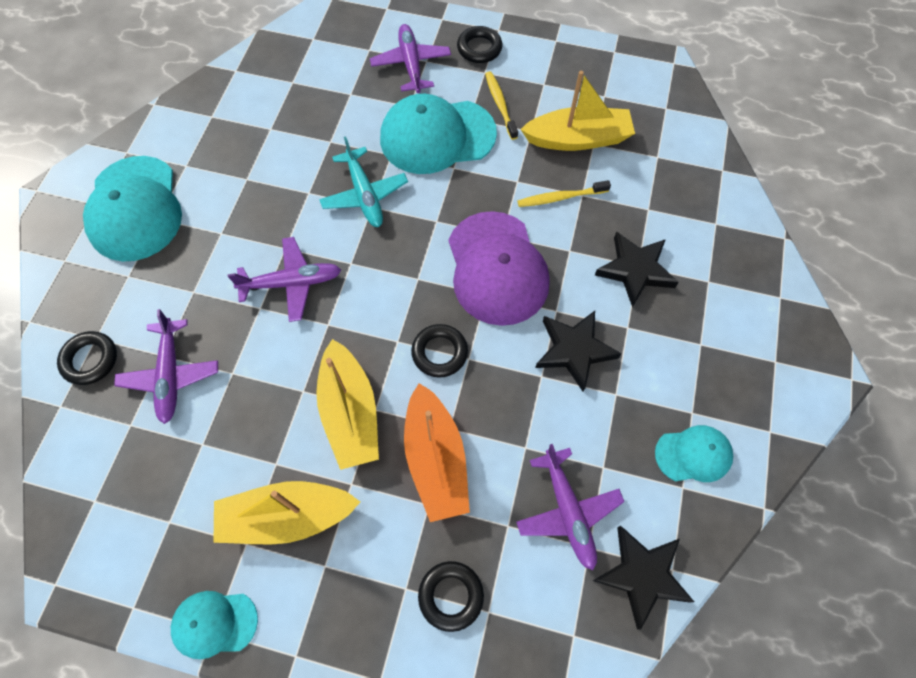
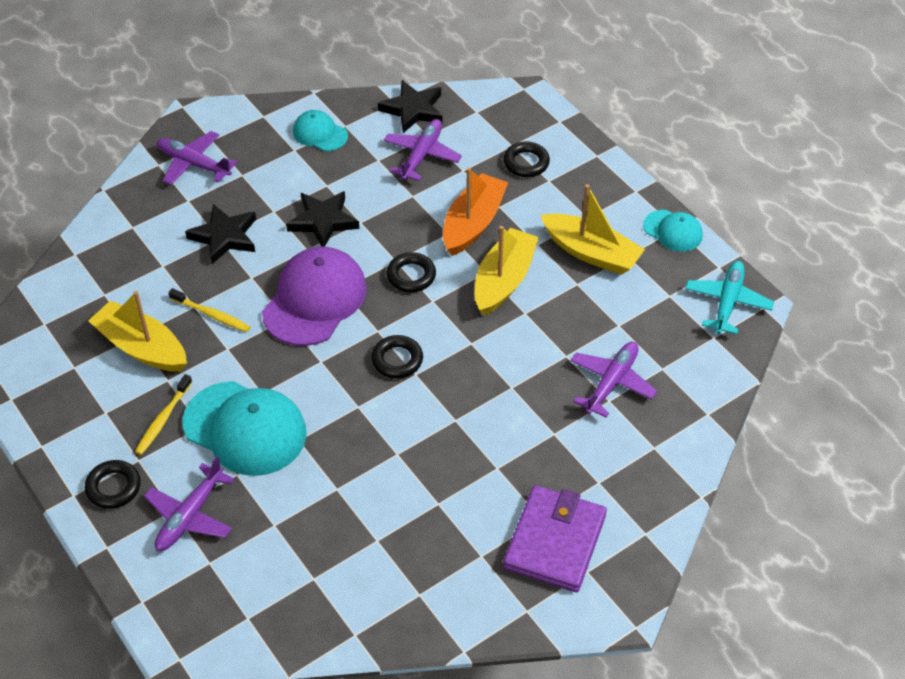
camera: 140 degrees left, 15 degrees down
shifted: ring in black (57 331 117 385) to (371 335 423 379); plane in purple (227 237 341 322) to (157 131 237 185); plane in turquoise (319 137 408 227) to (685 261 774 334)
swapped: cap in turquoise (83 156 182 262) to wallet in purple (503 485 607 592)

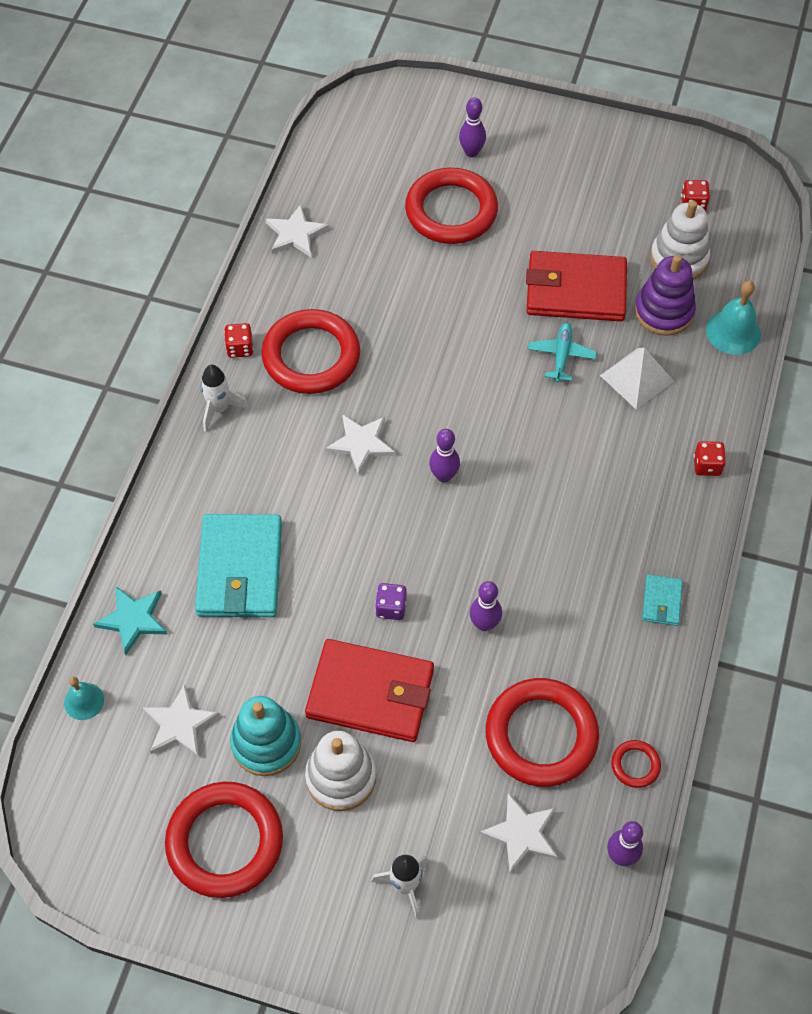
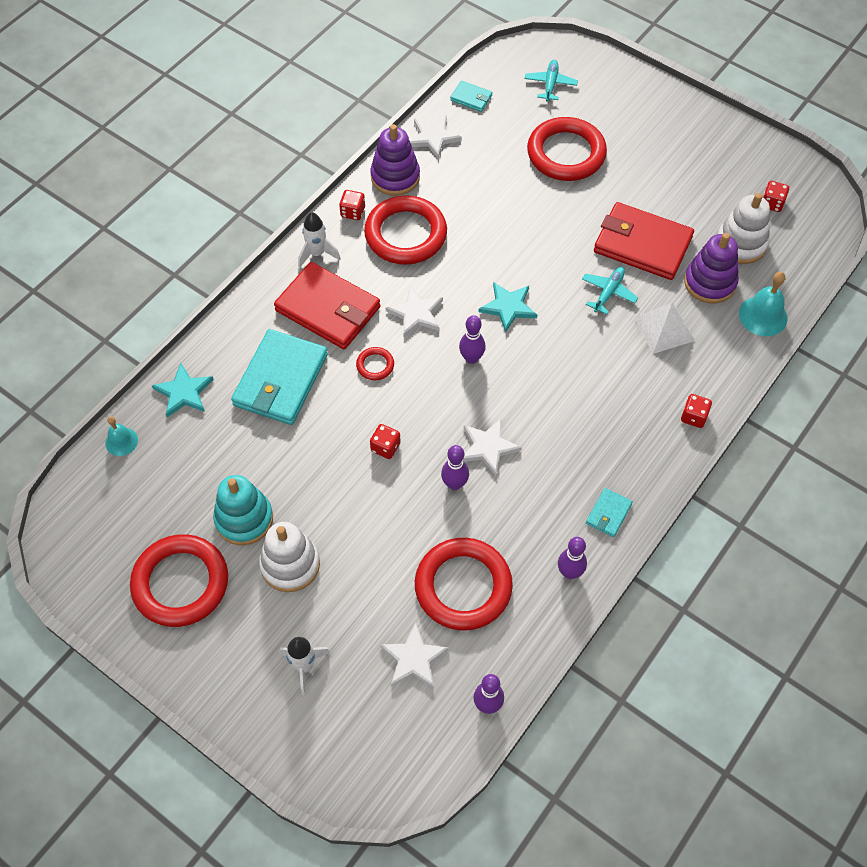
camera: 20 degrees right, 0 degrees up
new: stacking toy in purple (370 124 420 196); wallet in turquoise (450 81 492 112); star in turquoise (479 282 537 333); plane in turquoise (525 60 578 102)
shifted: star in white (143 684 220 757) to (463 419 522 476); wallet in red (305 639 434 742) to (274 262 380 349); bowling pin in purple (459 97 486 157) to (558 537 587 579); ring in red (611 740 661 788) to (356 347 394 380)
repainted: dice in purple (375 583 407 620) to dice in red (370 424 401 459)

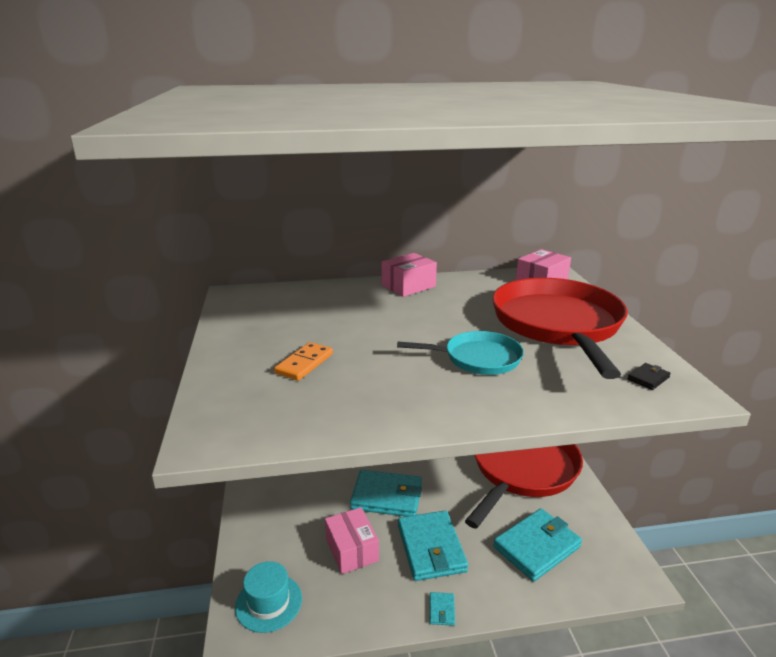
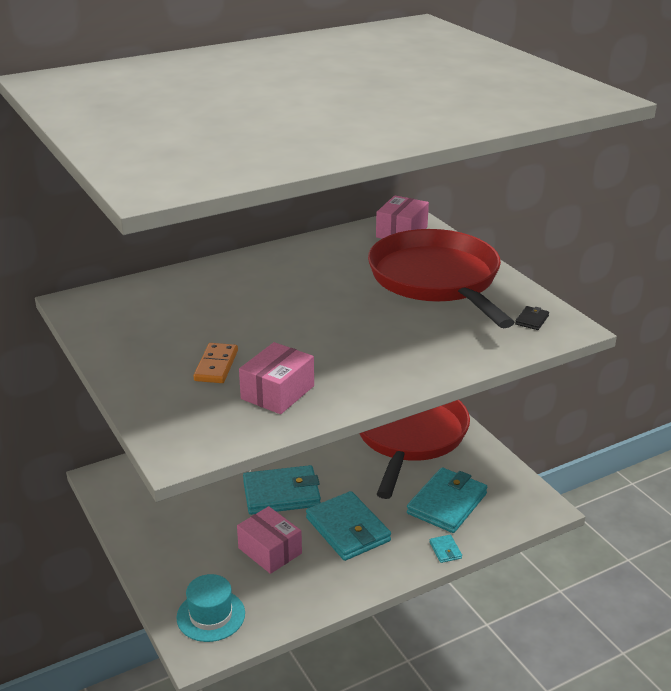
camera: 20 degrees left, 5 degrees up
gone: pan in turquoise (397 331 524 375)
shifted: box in pink (381 253 437 297) to (239 342 314 414); wallet in turquoise (430 592 455 626) to (429 535 462 563)

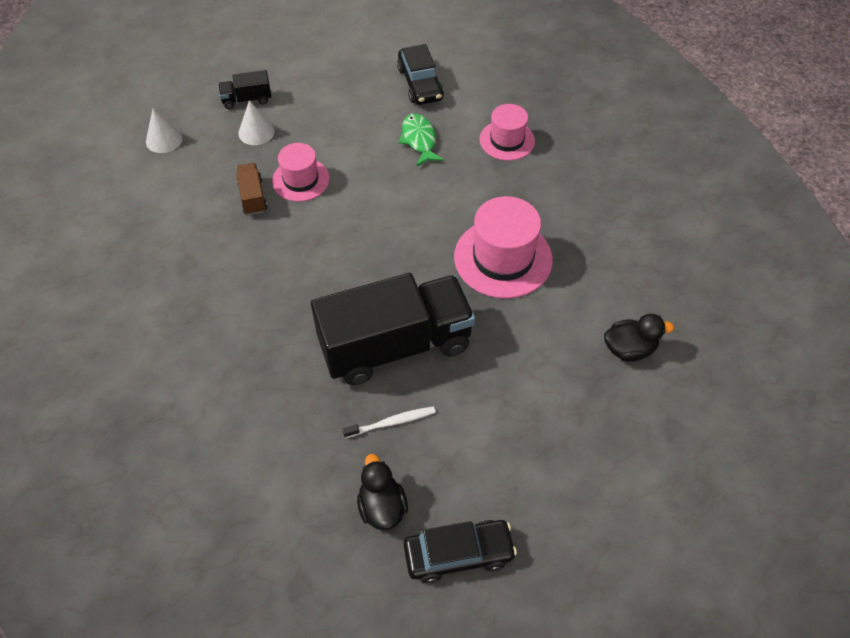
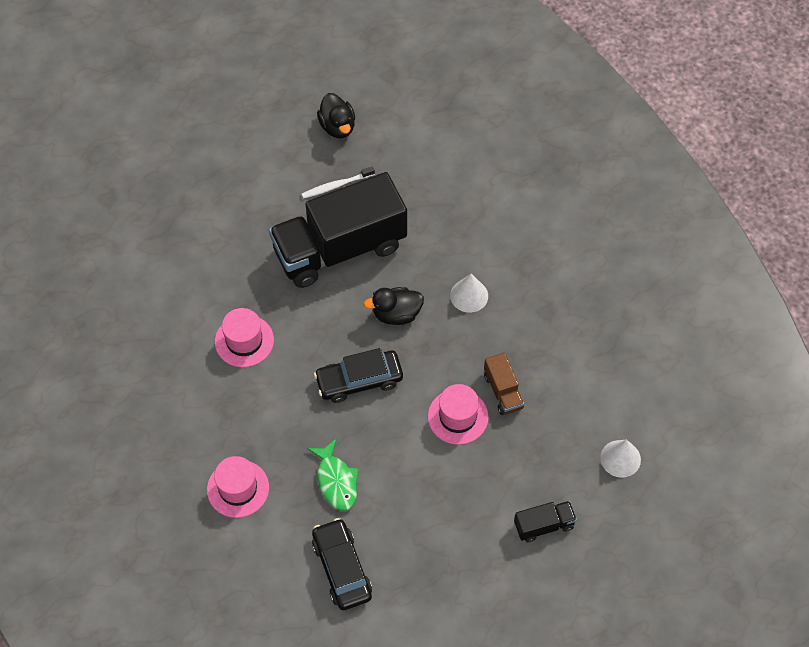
camera: 175 degrees right, 5 degrees up
shifted: cone in white (238 100 275 145) to (450 274 488 313); car in black (404 520 517 584) to (314 348 403 403); duck in black (604 314 674 362) to (364 287 424 325)
scaled: hat in pink (454 196 553 298) = (215 308 274 367) x0.62

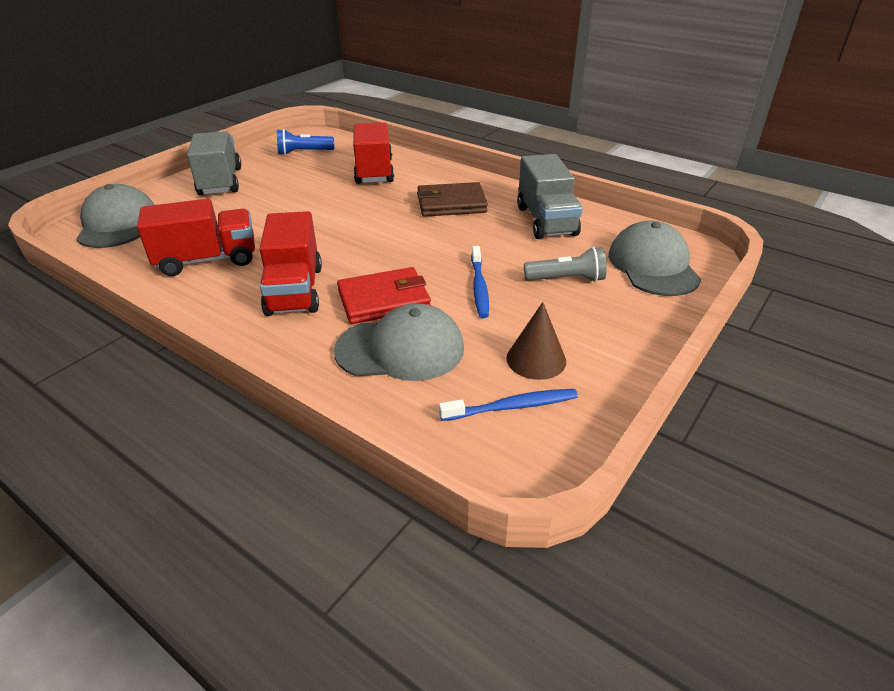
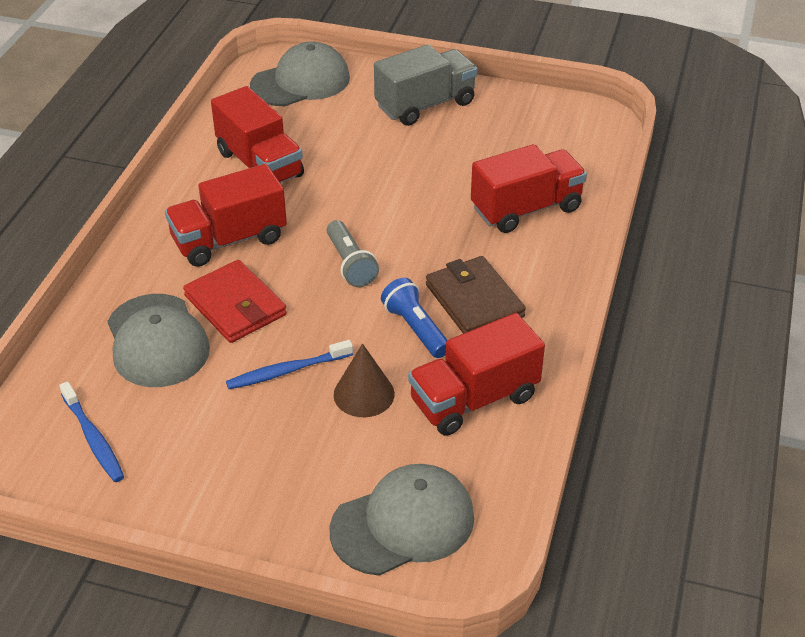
camera: 70 degrees right, 5 degrees up
shifted: flashlight in blue (277 129 334 155) to (381 278 447 358); cone in brown (506 302 566 380) to (334 343 395 417); flashlight in grey (524 247 607 282) to (327 220 379 287)
repainted: truck in grey (517 154 583 239) to truck in red (408 313 545 436)

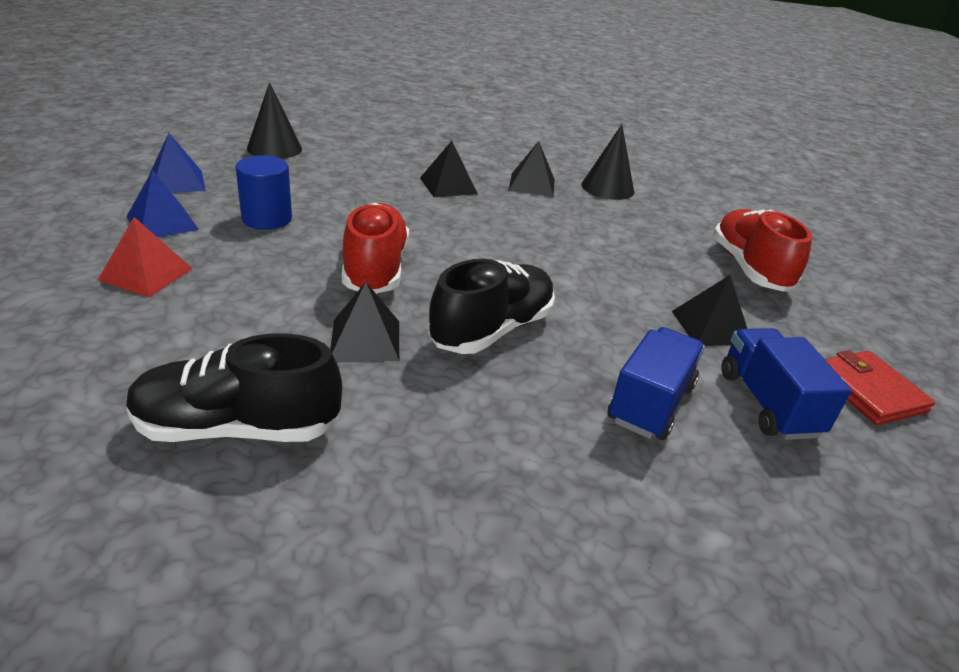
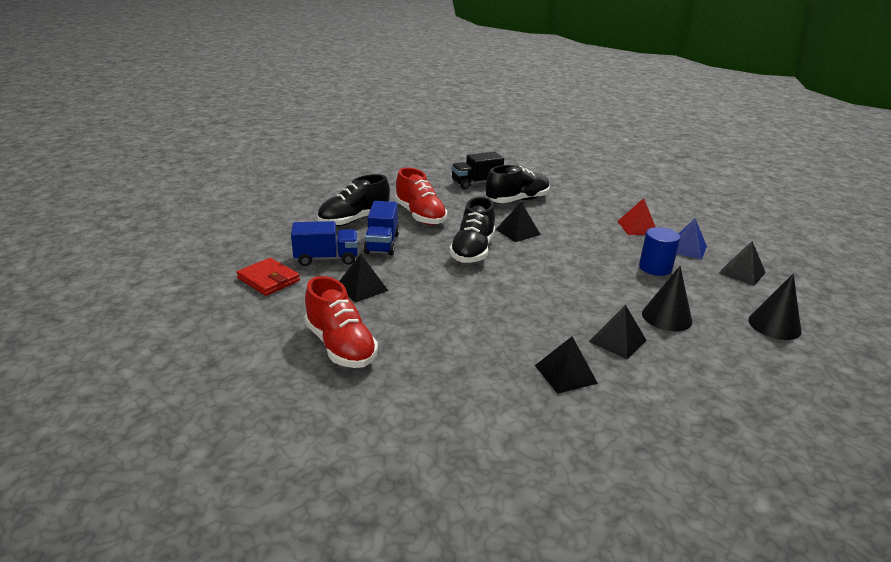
camera: 155 degrees right, 5 degrees down
new: shoe in black (317 174 390 226); truck in black (451 152 504 189)
shifted: shoe in red (342 203 409 293) to (395 168 447 225); cone in black (582 125 634 200) to (642 266 692 332)
repainted: pyramid in blue (150 133 206 193) to pyramid in black (719 241 766 286)
rotated: truck in blue (722 328 852 440) = (291 221 358 266) 60 degrees counterclockwise

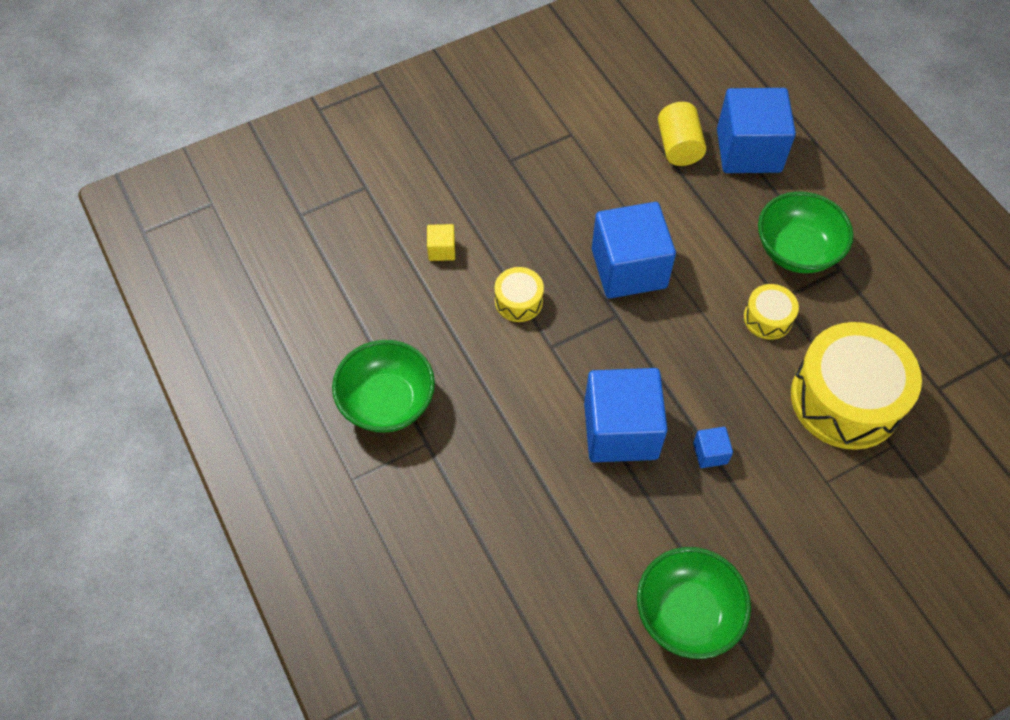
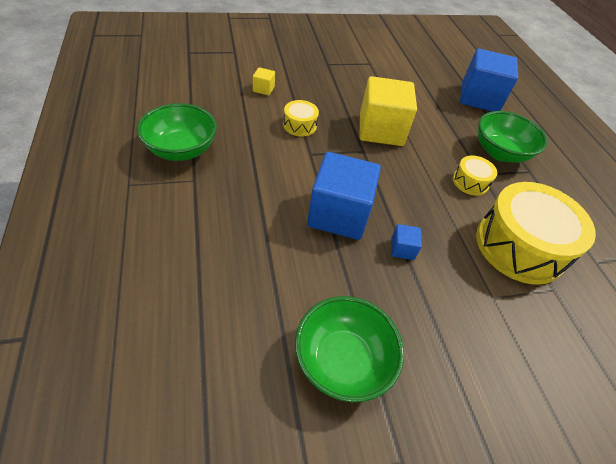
camera: 10 degrees right, 10 degrees down
gone: cylinder in yellow (658 102 706 166)
repainted: cube in blue (592 202 676 298) to cube in yellow (360 76 417 146)

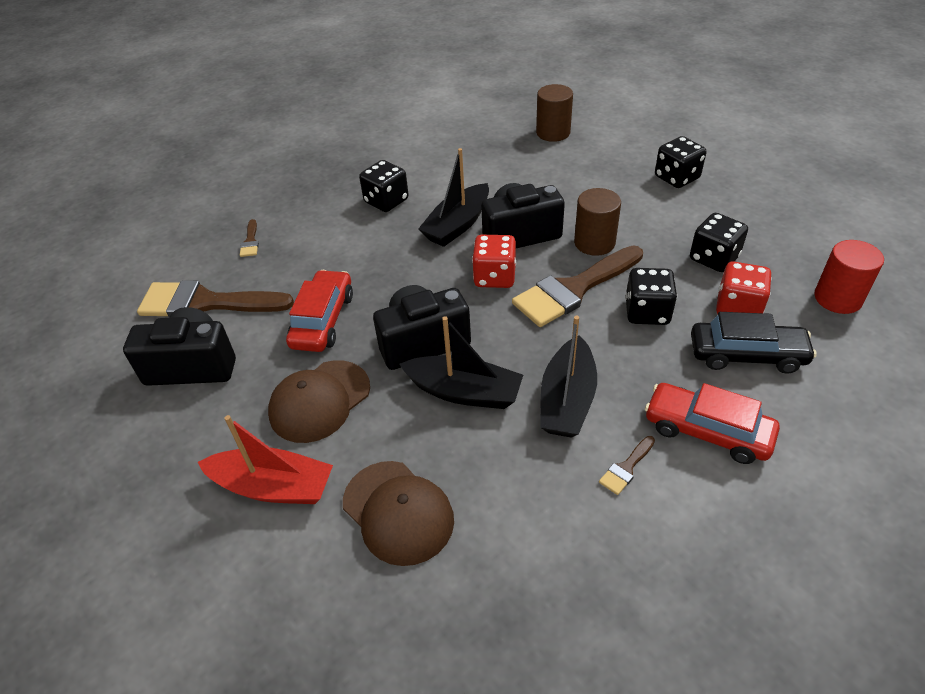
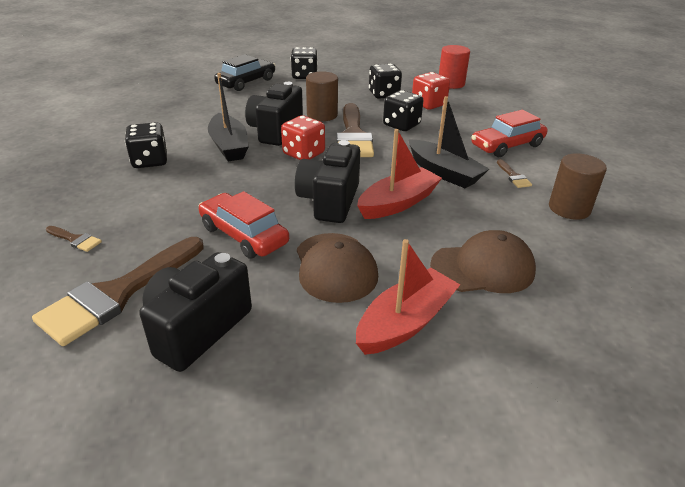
camera: 60 degrees left, 10 degrees down
shifted: cylinder in brown (536 84 573 142) to (549 153 607 220); car in black (691 312 816 374) to (214 54 276 91)
repainted: boat in black (399 316 523 409) to boat in red (357 129 442 219)

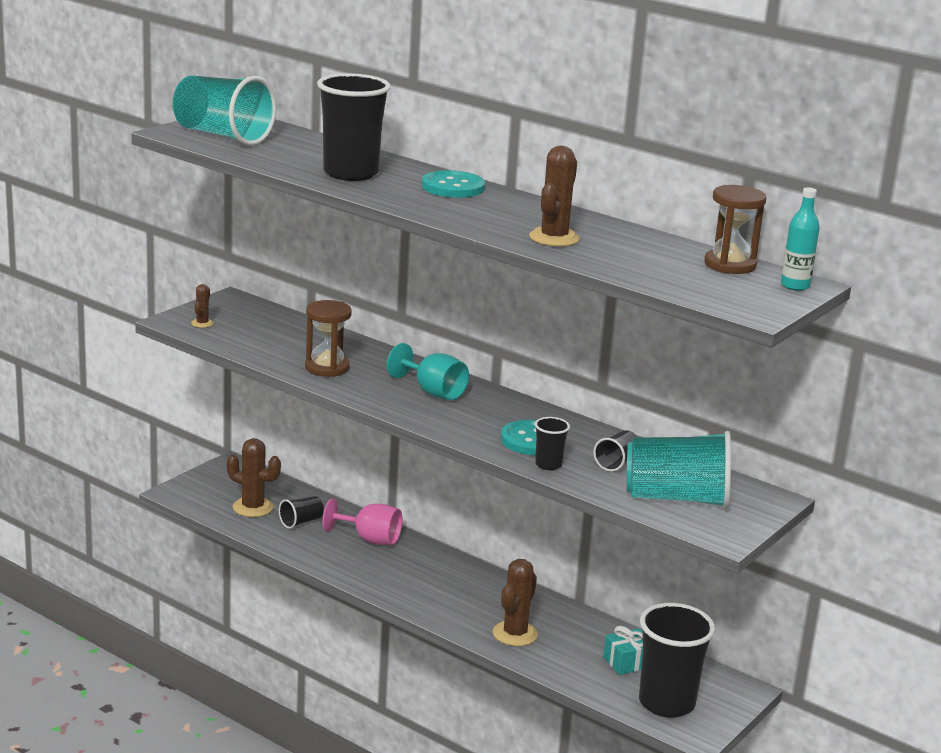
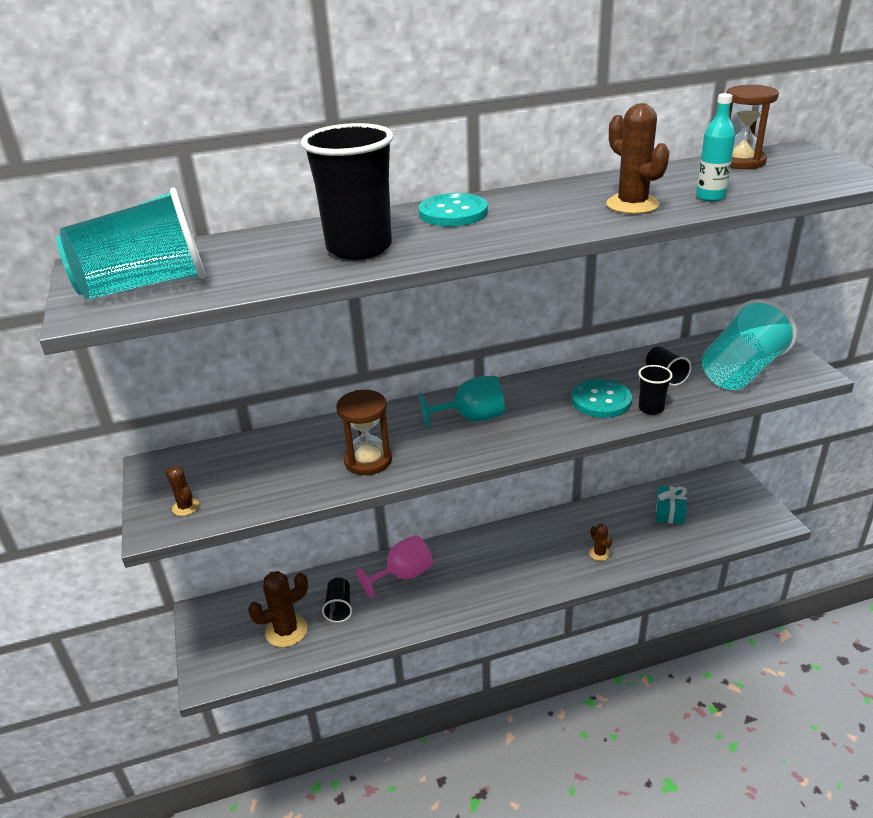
camera: 50 degrees left, 10 degrees up
gone: cup in black (639 603 715 718)
shifted: bottle in turquoise (781 187 820 291) to (696 93 735 202)
scaled: cactus in brown (493 559 538 646) = (589 524 612 561) x0.53

